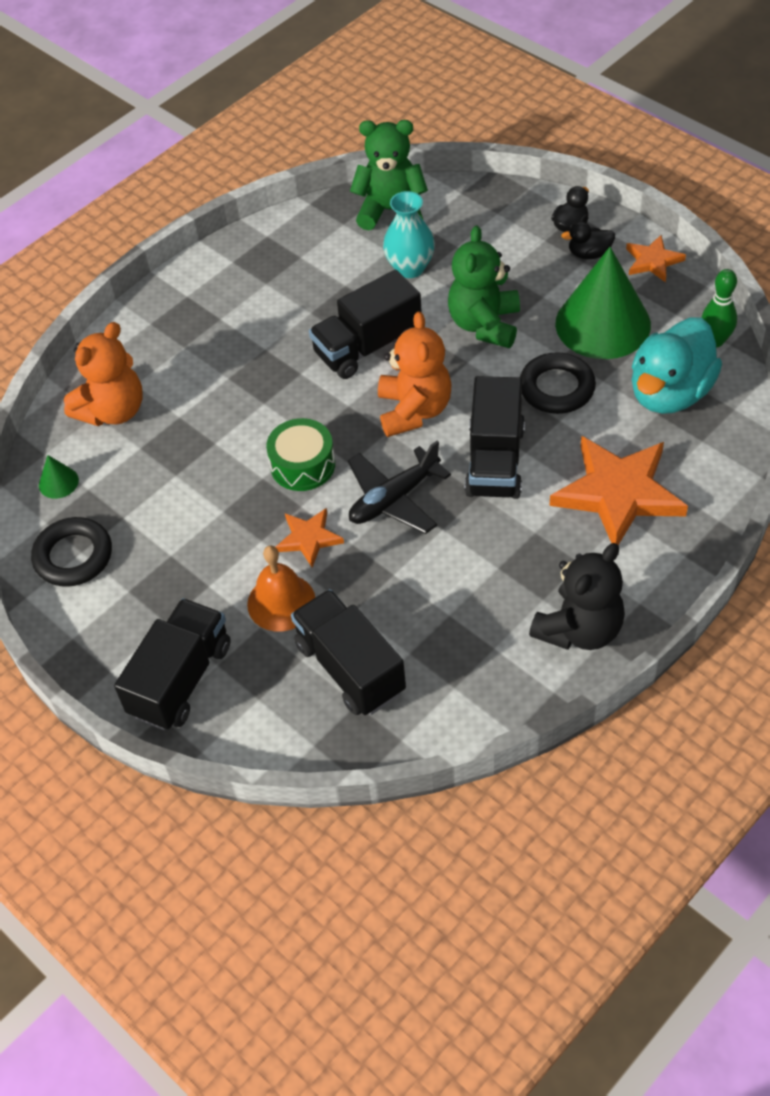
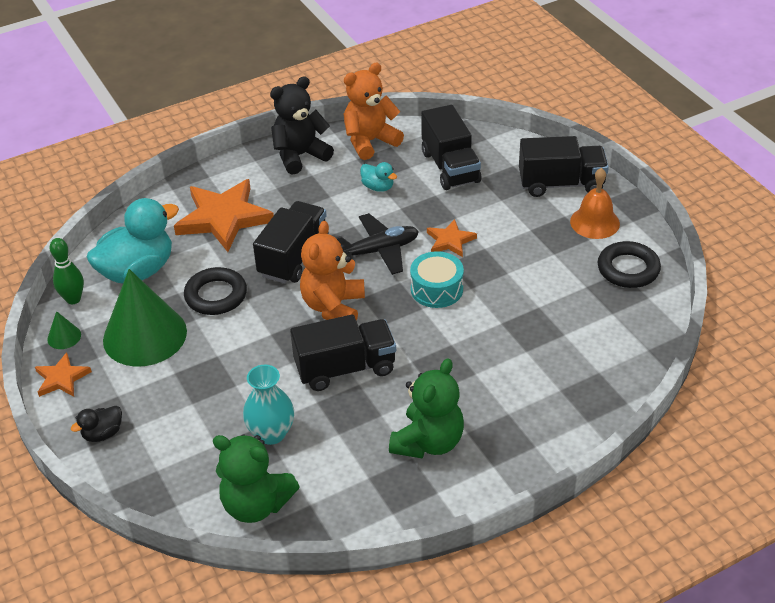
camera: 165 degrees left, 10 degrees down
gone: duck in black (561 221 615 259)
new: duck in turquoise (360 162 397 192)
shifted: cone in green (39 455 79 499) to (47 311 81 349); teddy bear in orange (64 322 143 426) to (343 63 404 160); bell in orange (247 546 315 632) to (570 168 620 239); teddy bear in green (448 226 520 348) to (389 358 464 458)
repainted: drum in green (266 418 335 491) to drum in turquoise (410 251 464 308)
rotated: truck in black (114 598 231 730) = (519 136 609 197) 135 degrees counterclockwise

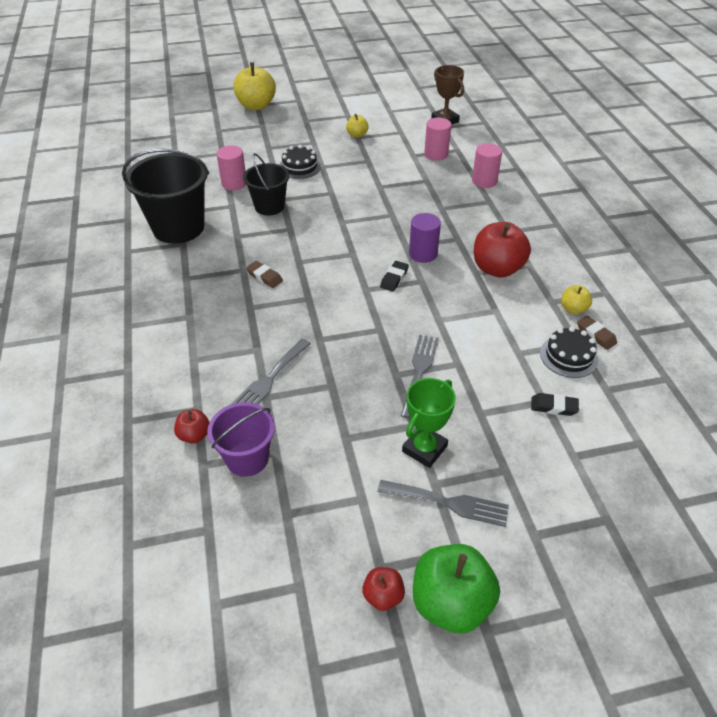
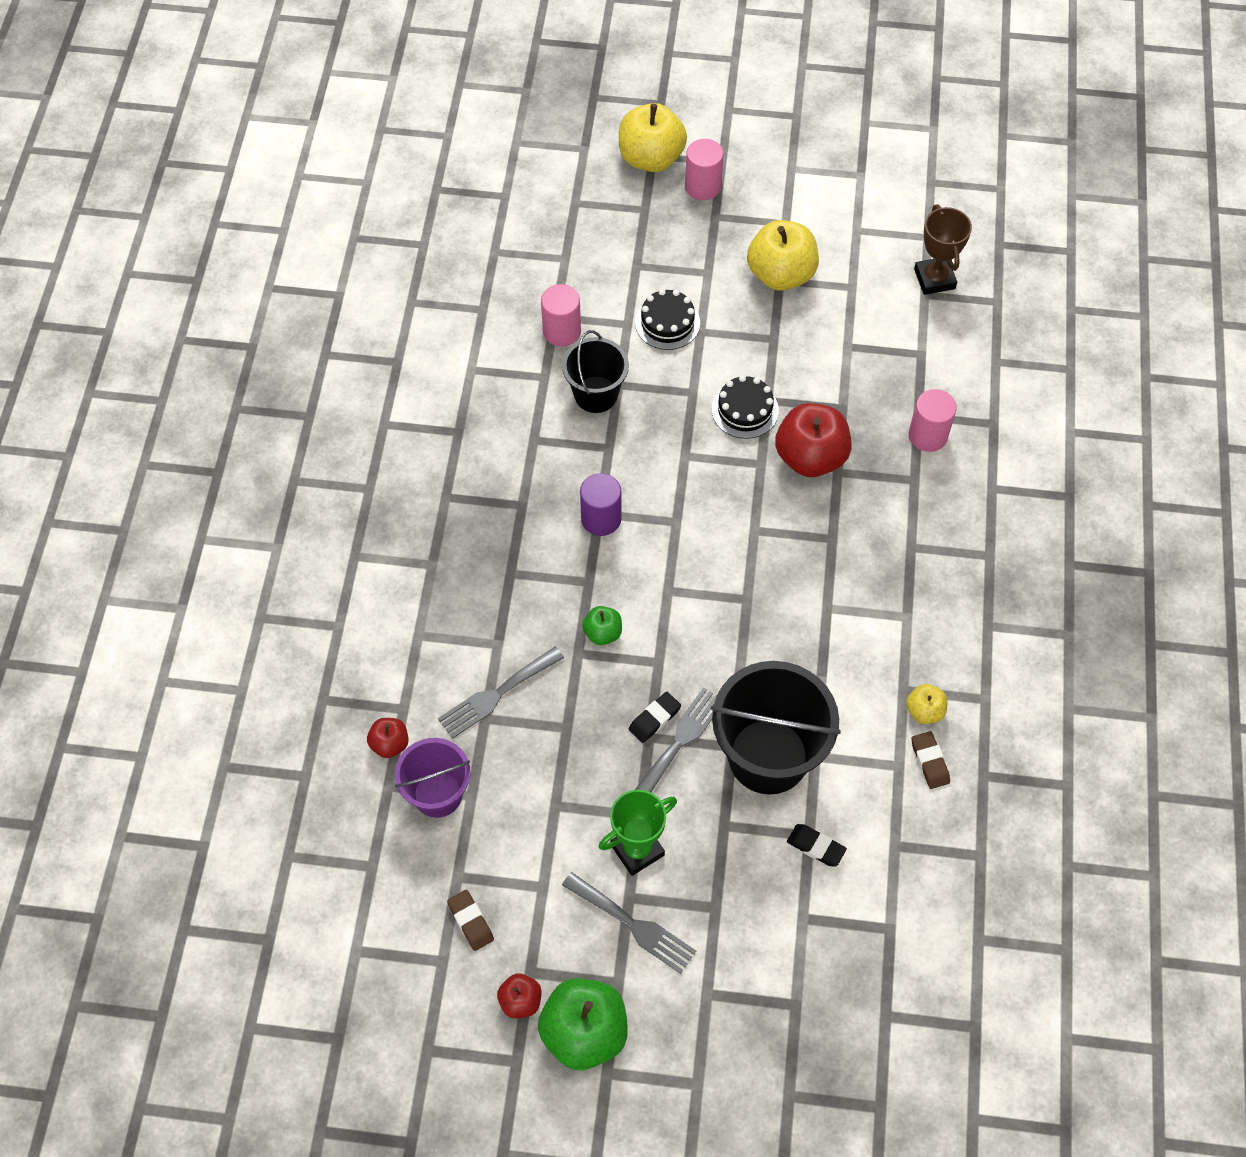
camera: 20 degrees right, 15 degrees up
new: apple in green (582 606 622 645)
shifted: bucket in black (122 149 209 244) to (711 661 841 794); eraser in brown (246 261 283 288) to (447 890 494 951); eraser in black (380 261 409 292) to (629 692 681 743); cylinder in purple (409 213 441 263) to (580 473 621 536); cylinder in pink (424 118 451 161) to (685 139 724 200); apple in red (474 222 531 277) to (775 403 852 477); cake in black (540 327 599 378) to (712 375 779 439)
scaled: apple in yellow (346 114 368 138) = (747 220 819 291) x1.99

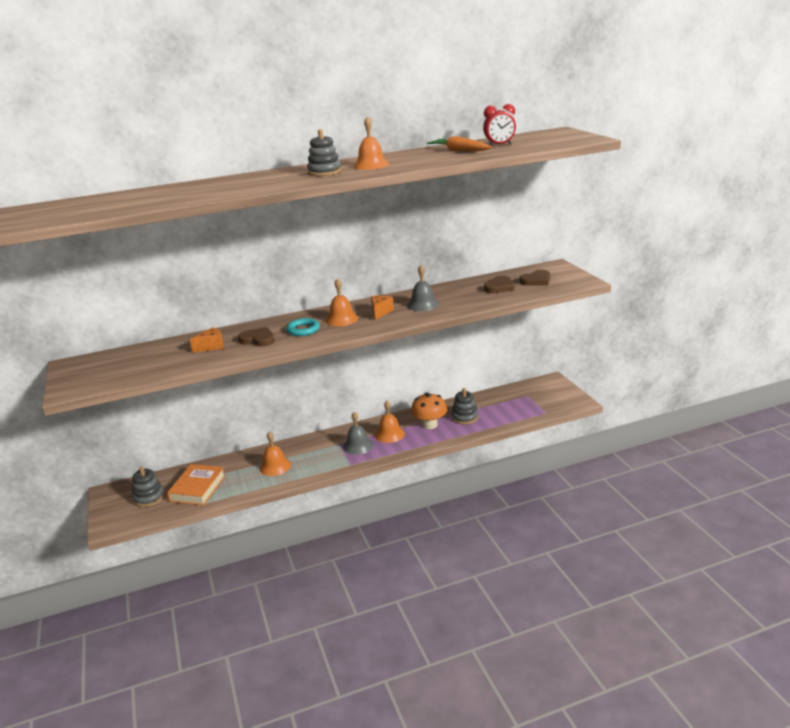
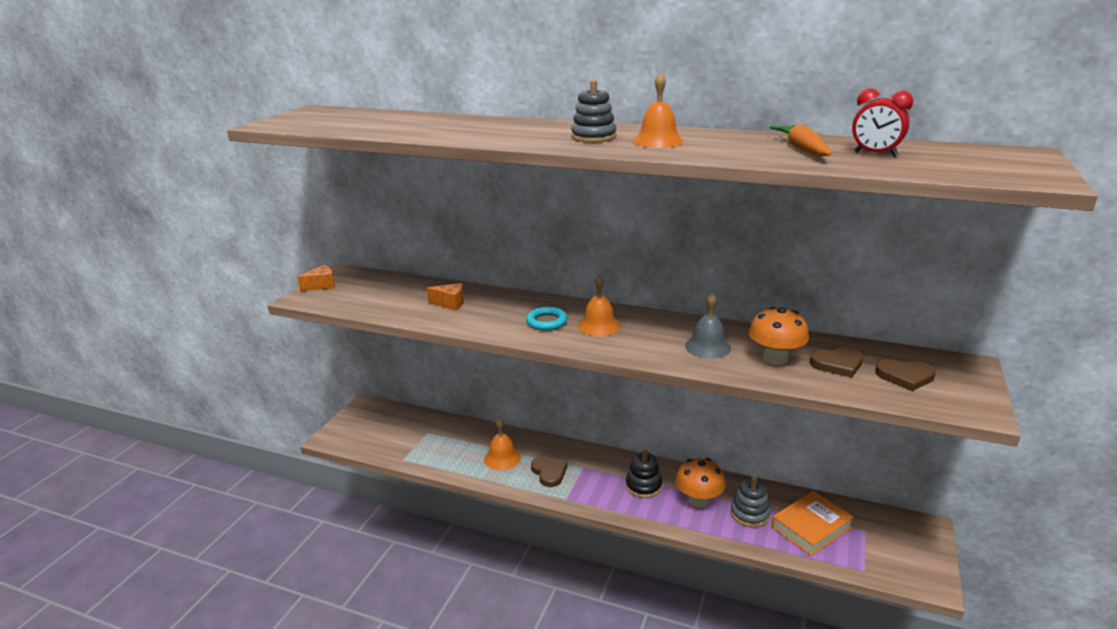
camera: 40 degrees right, 0 degrees up
gone: stacking toy in grey (132 466 165 507); bell in grey (343 411 373 455)
new: mushroom in orange (749 307 809 365)
shifted: book in orange (167 464 226 505) to (771 491 854 556); heart in brown (238 327 275 347) to (531 456 567 487); cheese in orange (371 295 394 320) to (297 265 335 291)
swapped: bell in orange (375 401 405 443) to stacking toy in black (626 450 662 498)

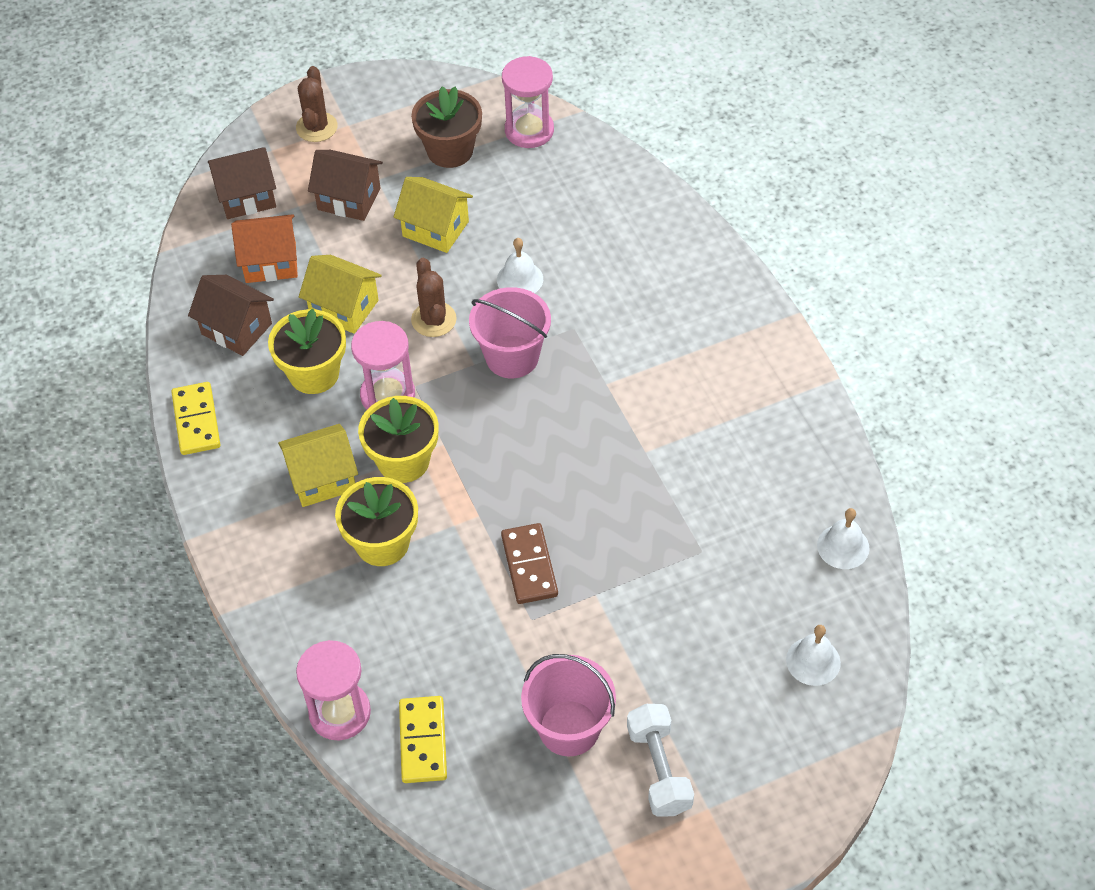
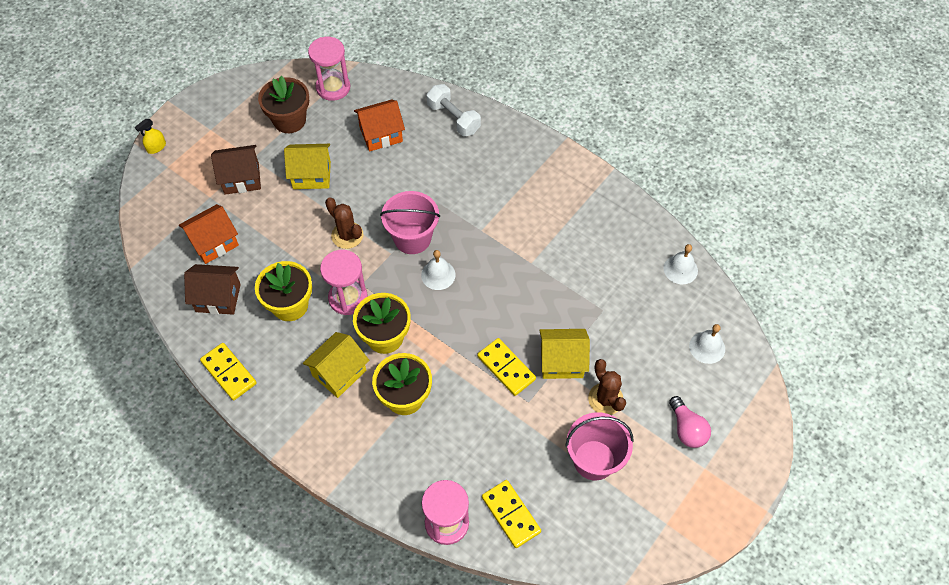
camera: 30 degrees left, 5 degrees up
gone: house in brown (208 147 276 219)
new: spray bottle in yellow (135 119 166 154); house in orange (354 99 405 151); light bulb in pink (669 396 711 448)
shifted: cactus in brown (296 66 338 142) to (588 359 626 415); house in yellow (299 255 382 334) to (539 329 590 379); bell in white (497 238 543 293) to (421 250 456 290); dumbbell in white (627 704 694 816) to (427 84 481 136)
repainted: domino in brown (501 523 558 604) to domino in yellow (477 338 536 396)

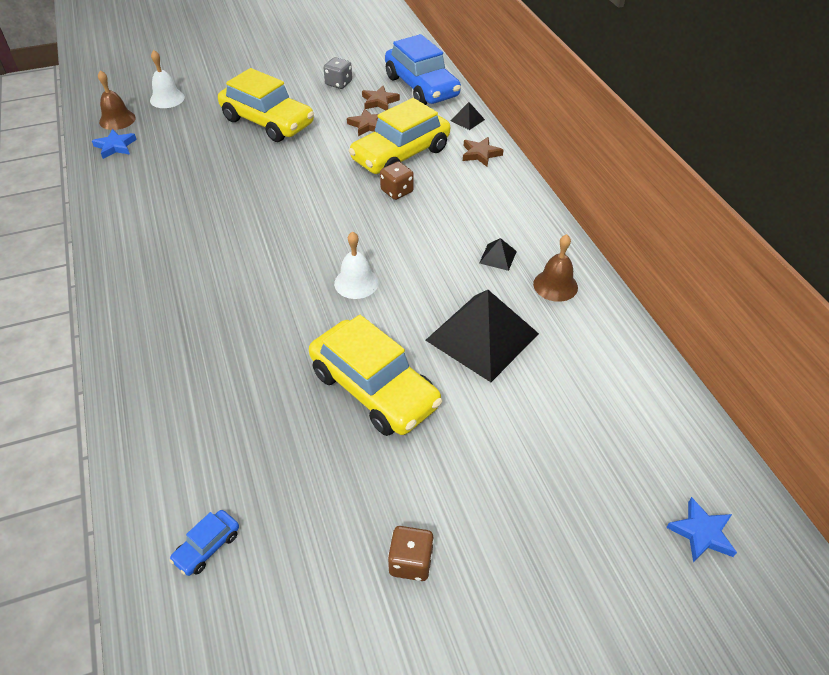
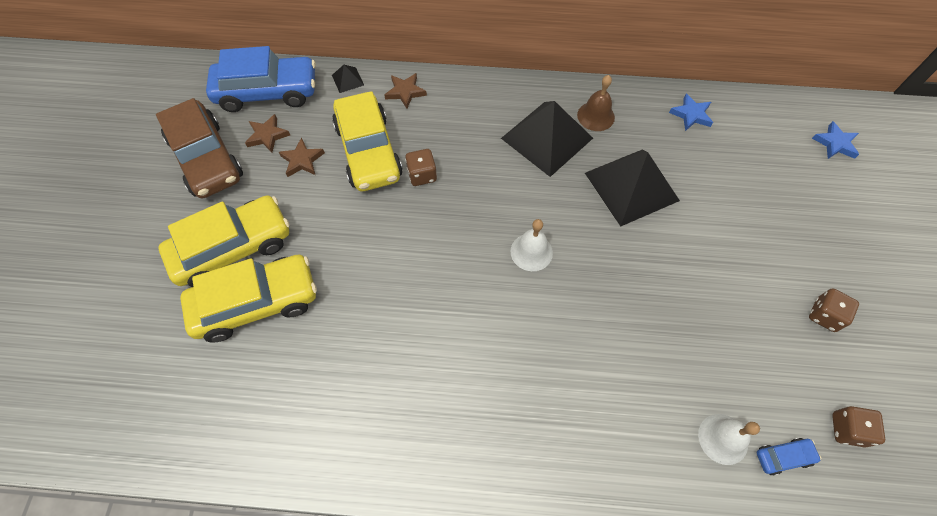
camera: 65 degrees left, 15 degrees up
gone: bell in brown (98 70 136 130)
new: dice in brown (832 406 885 447)
shifted: star in blue (92 129 137 159) to (669 94 713 131); bell in white (150 50 185 108) to (698 414 760 465); car in yellow (309 315 442 436) to (180 255 317 343)
swapped: dice in grey (324 57 352 89) to car in brown (156 98 243 198)
rotated: car in blue (169 510 239 576) = (757 438 821 476) 75 degrees counterclockwise
scaled: pyramid in black (479 238 517 271) = (501 101 593 177) x2.41

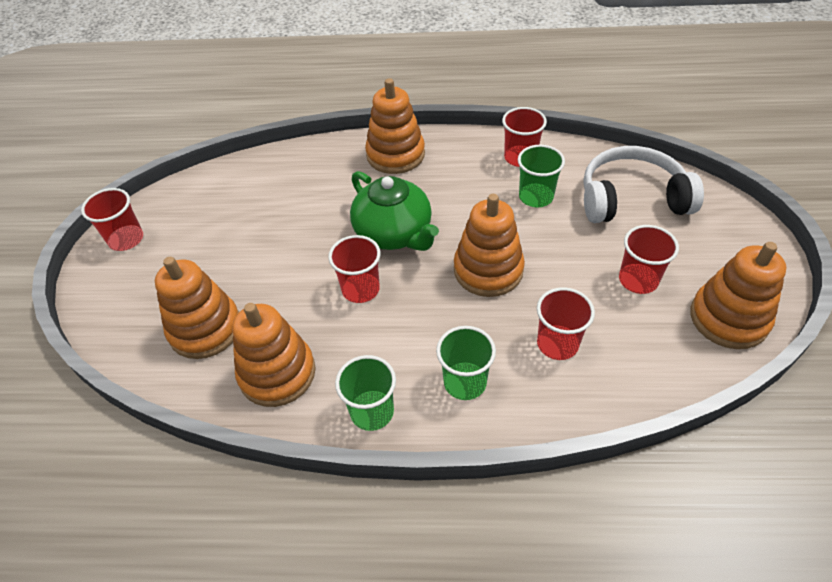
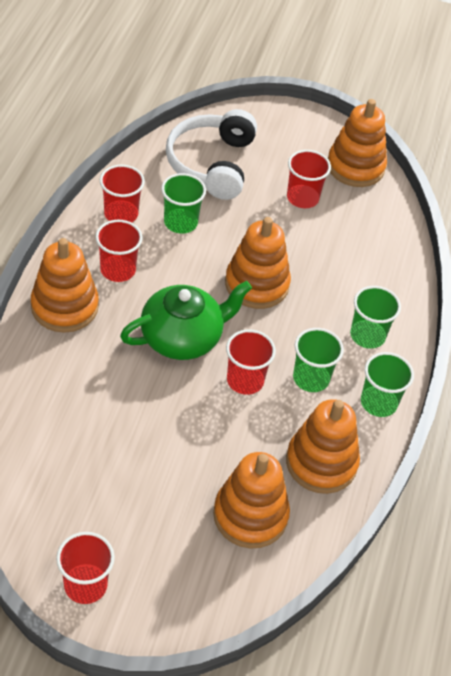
camera: 85 degrees left, 0 degrees up
new: cup in green (293 328 344 392)
shifted: cup in red (537 287 595 360) to (95 220 143 282)

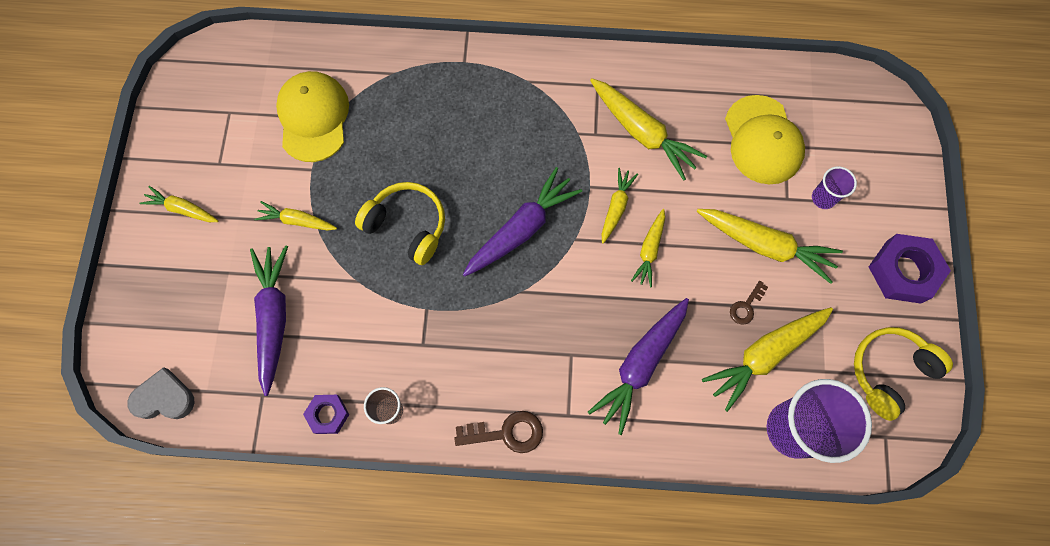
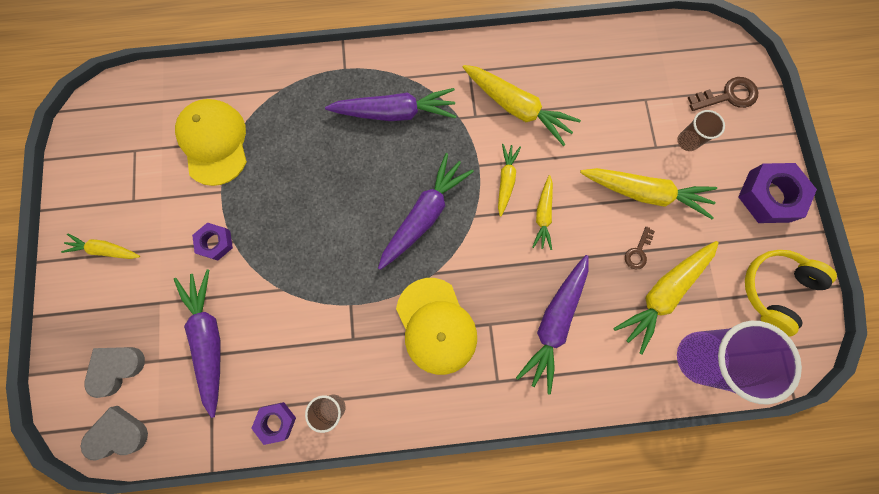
camera: 10 degrees left, 5 degrees up
gone: headphones in yellow (355 182 445 265)
new: heart in grey (85 347 145 398); carrot in purple (325 88 456 121)
shifted: key in brown (454 411 543 453) to (688 77 758 111); cap in yellow (725 95 805 184) to (396 278 477 375)
swapped: carrot in yellow (254 201 337 231) to nut in purple (192 223 233 261)
repainted: cup in purple (812 166 857 209) to cup in brown (677 110 725 151)

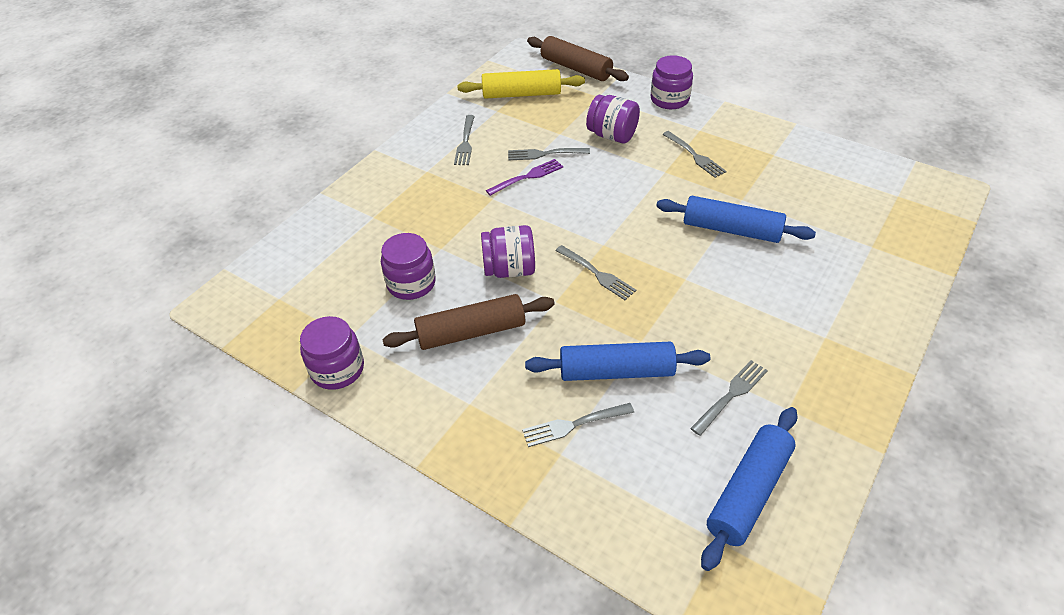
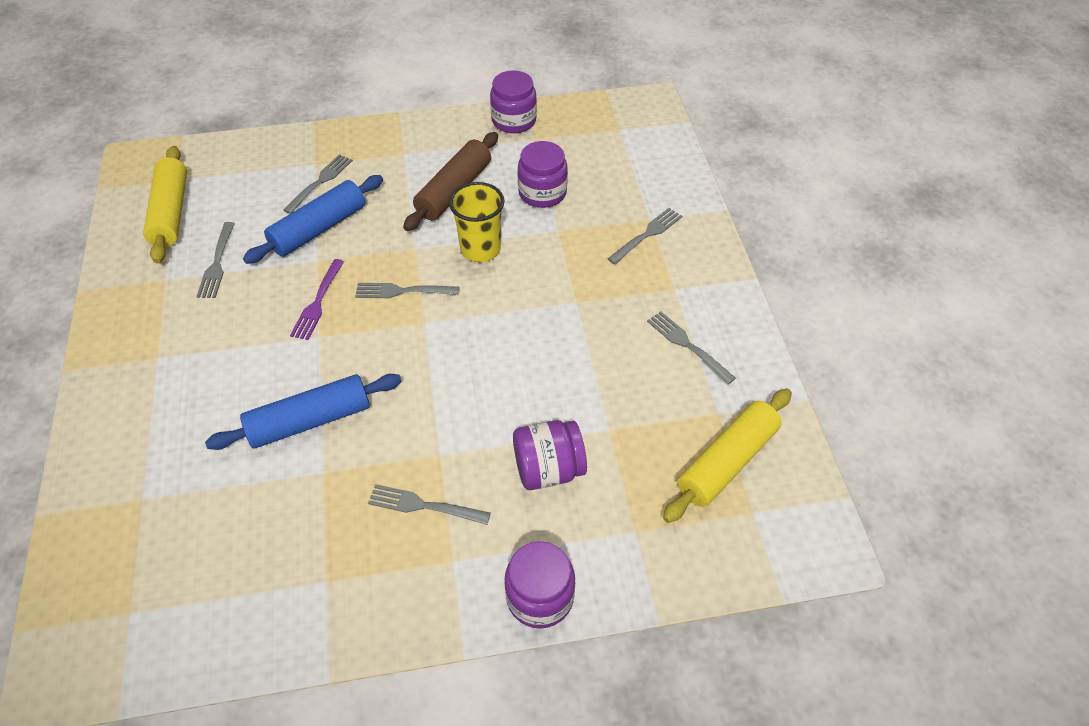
camera: 135 degrees right, 5 degrees up
gone: rolling pin in brown (527 36 629 81)
shifted: fork in purple (486 159 563 196) to (290 259 344 340); fork in grey (508 148 590 161) to (608 208 682 264)
swapped: jar in purple (481 225 535 278) to cup in yellow (449 182 505 262)
repainted: rolling pin in blue (701 407 797 571) to rolling pin in yellow (143 146 187 263)

